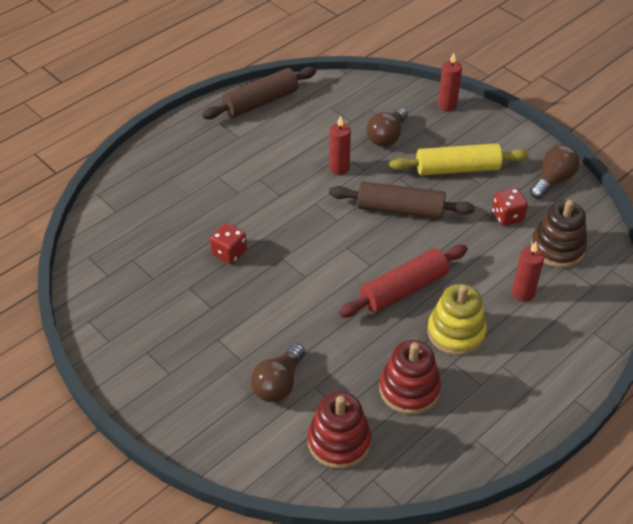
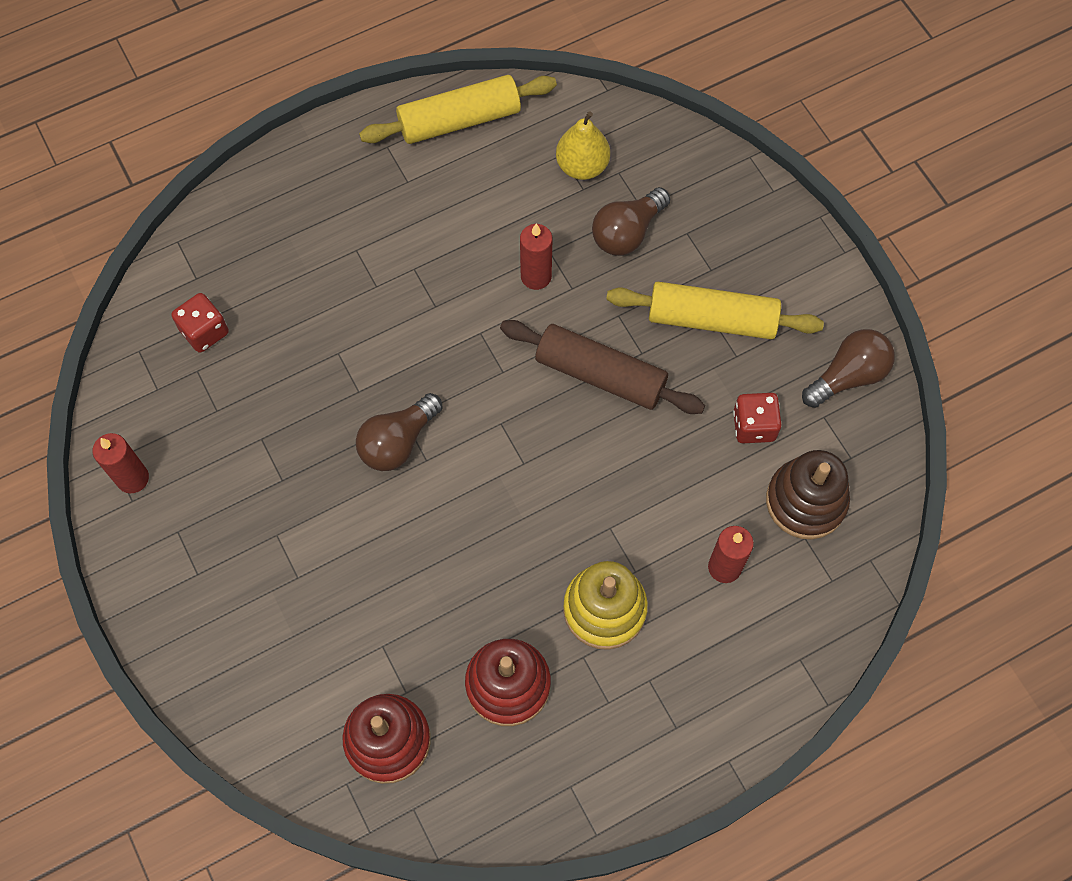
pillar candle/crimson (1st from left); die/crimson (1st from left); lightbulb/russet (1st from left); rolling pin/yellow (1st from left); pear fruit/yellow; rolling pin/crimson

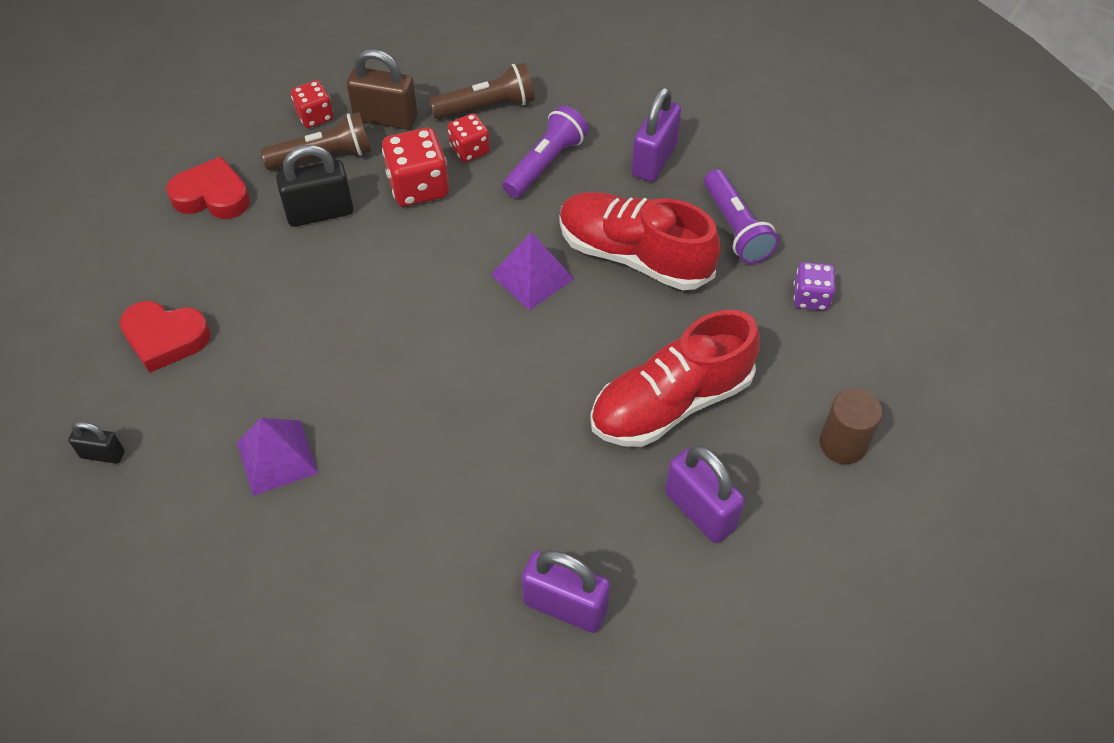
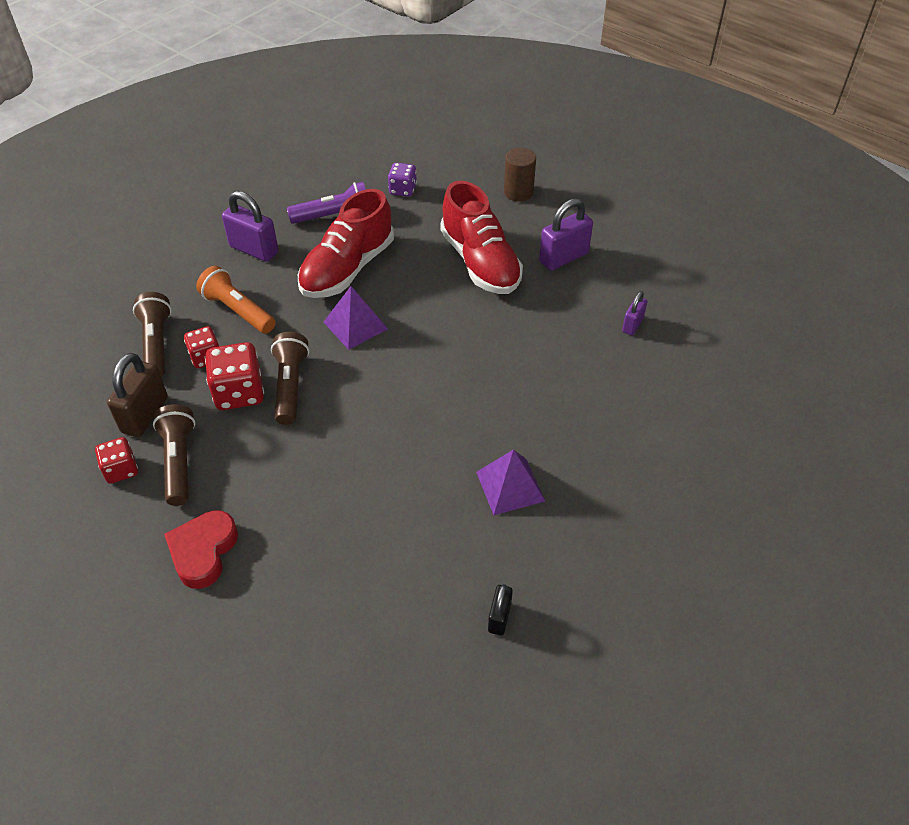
flashlight/bright orange; flashlight/russet (3rd from left); padlock/royal purple (3rd from left); love heart/crimson (1st from left in the first image); padlock/ebony (2nd from left in the first image)

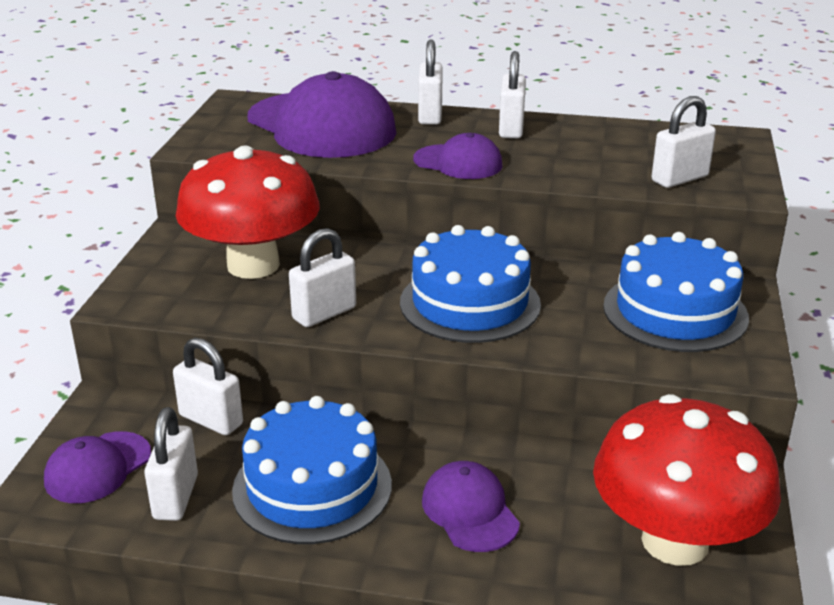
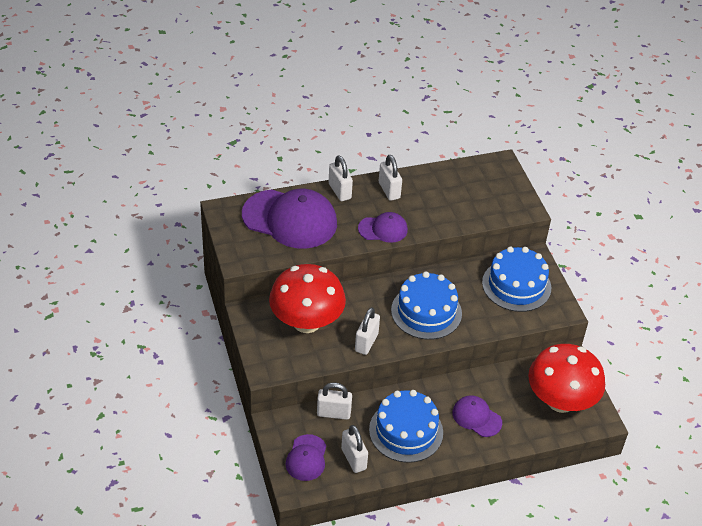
padlock/pure white (6th from left in the first image)

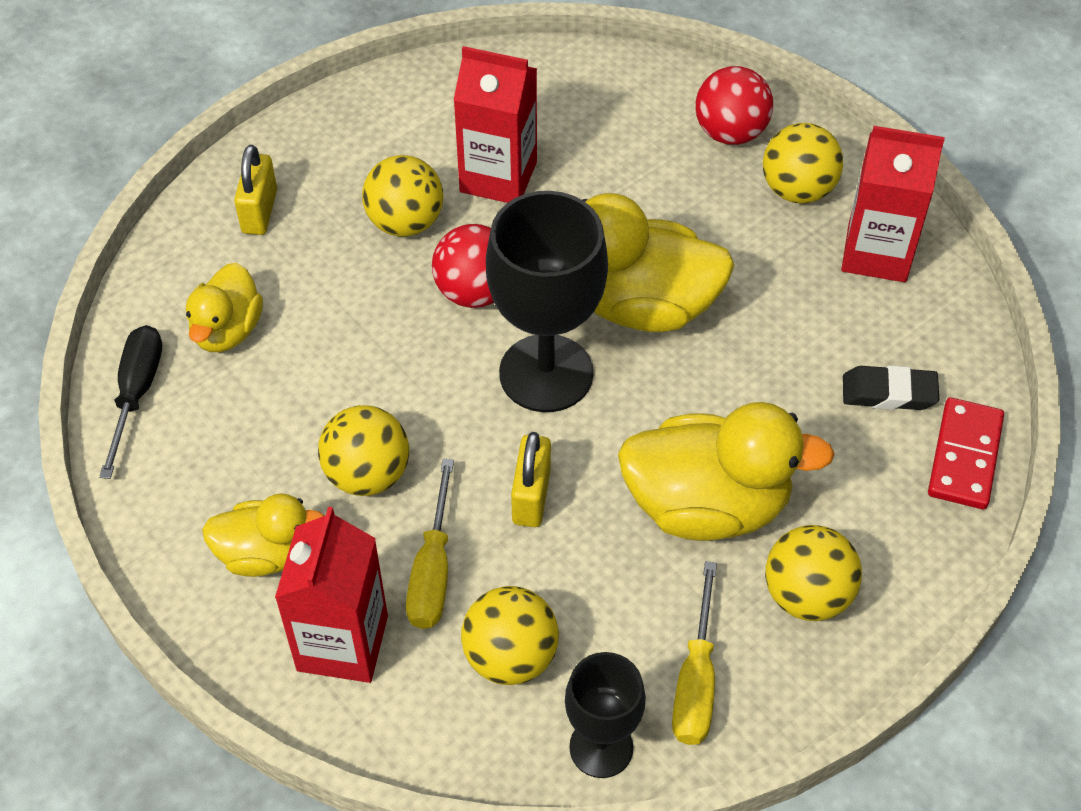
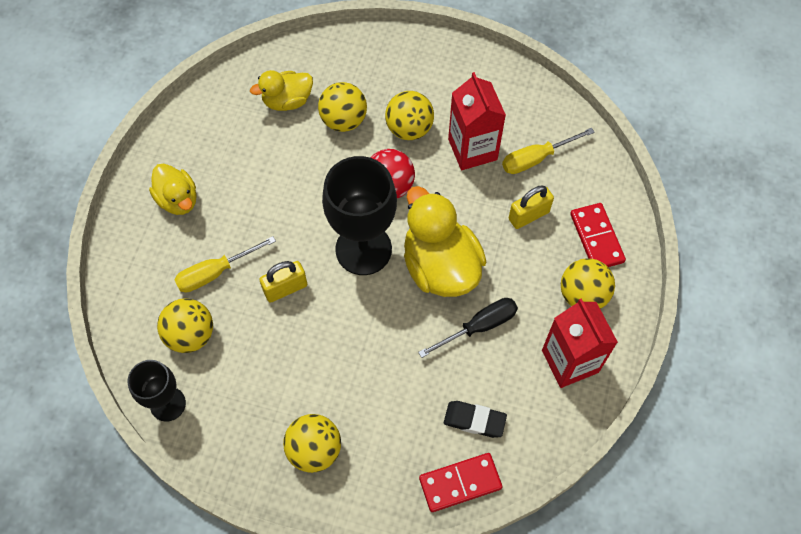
play ball/yellow (3rd from left); flat screwdriver/ebony; pencil eraser/ebony; flat screwdriver/yellow (2nd from left); padlock/yellow (2nd from left); domino tile/crimson (2nd from left); milk carton/crimson (1st from left in the first image); rubber duck/yellow (4th from left in the first image)

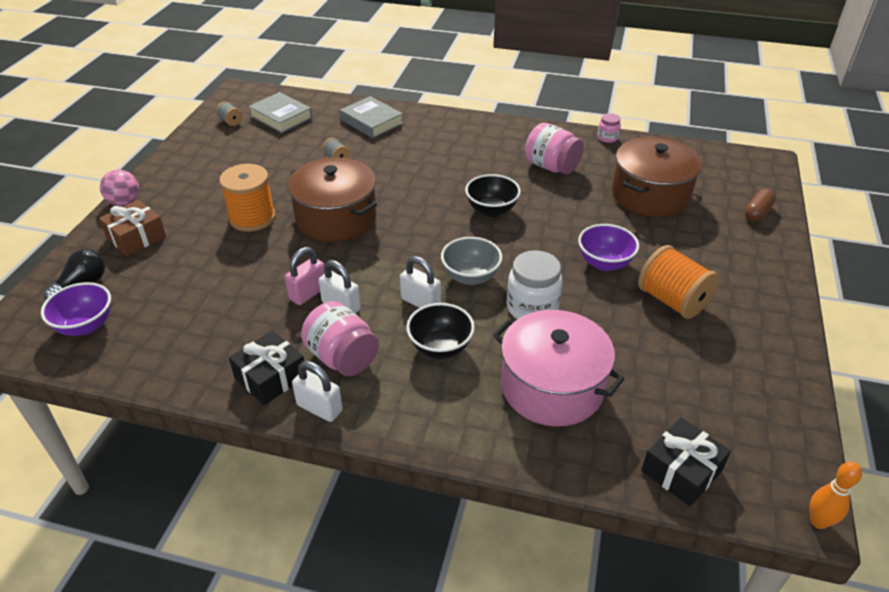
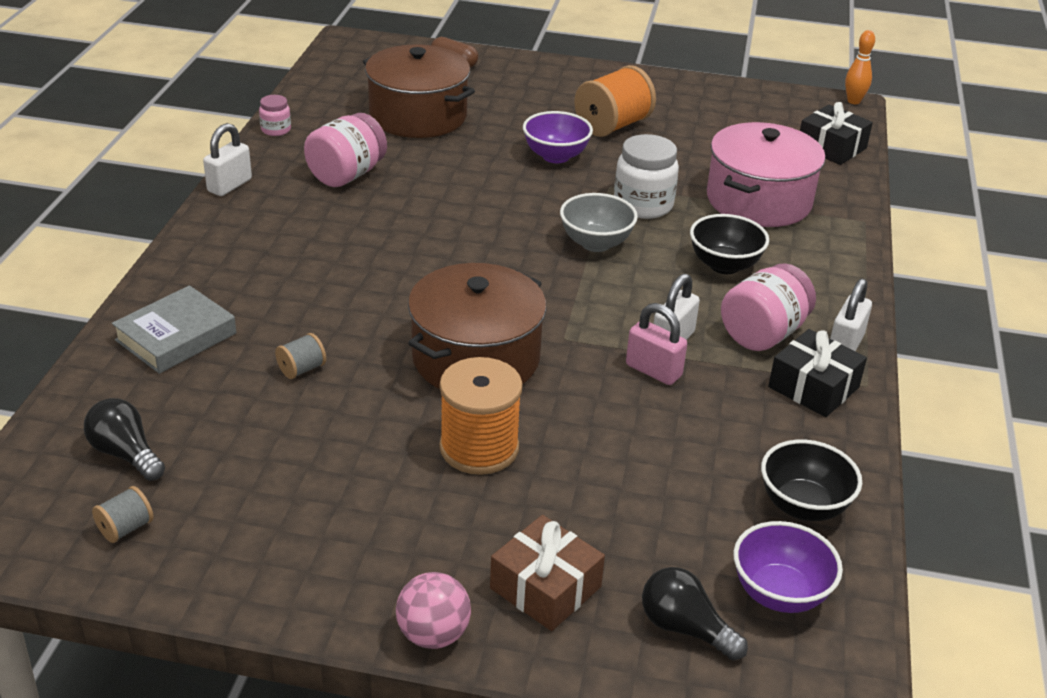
lightbulb/ebony (1st from left); padlock/pure white (1st from left); serving bowl/ebony (2nd from left)

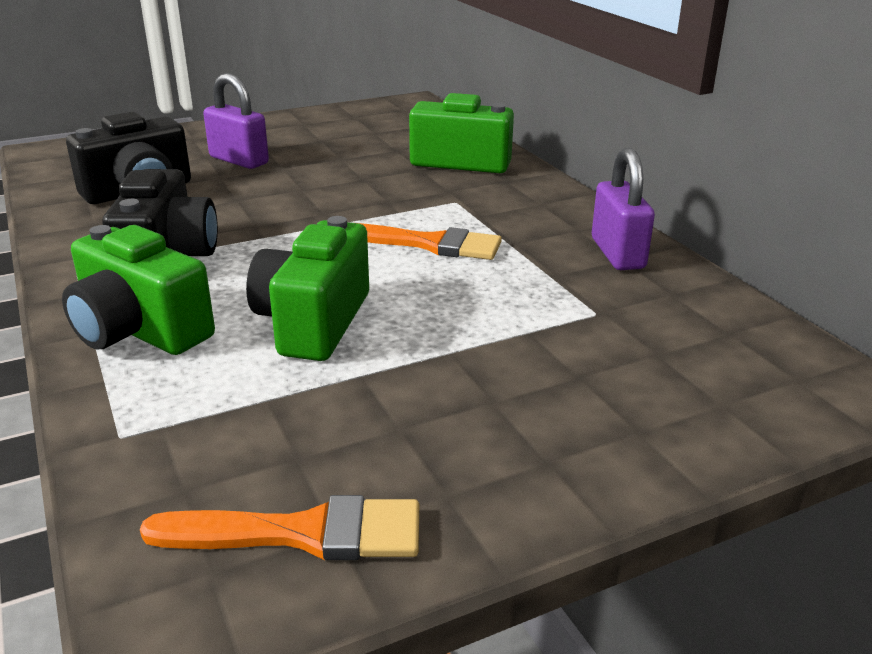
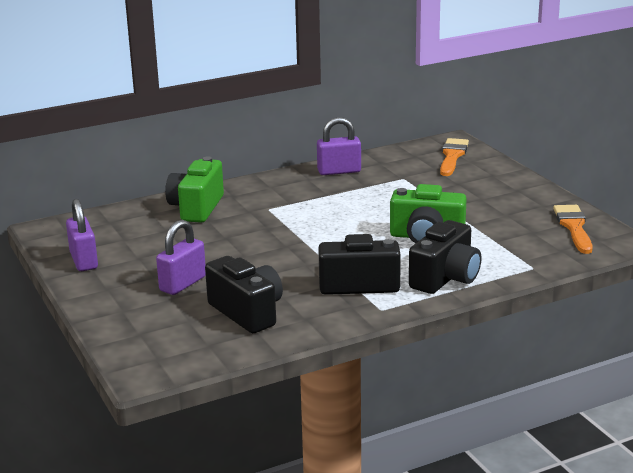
padlock/royal purple (1st from left); camera/ebony (3rd from left); paintbrush/bright orange (1st from left)

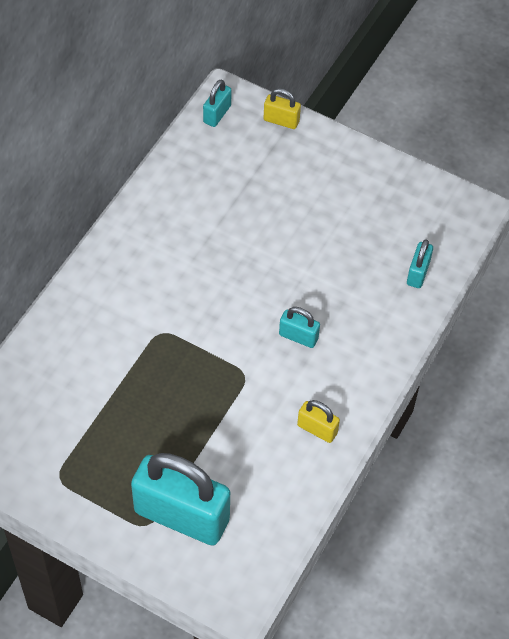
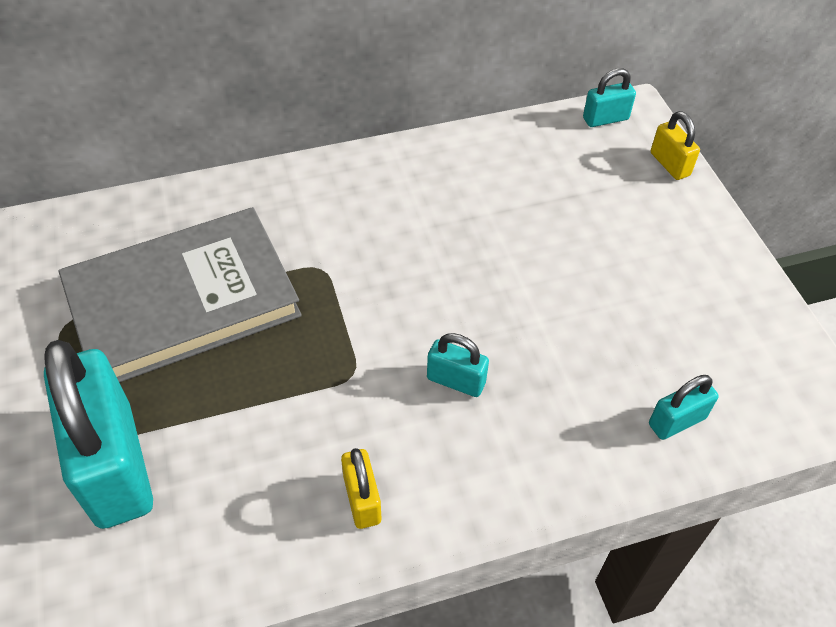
hardcover/gray; padlock/turquoise (2nd from left)

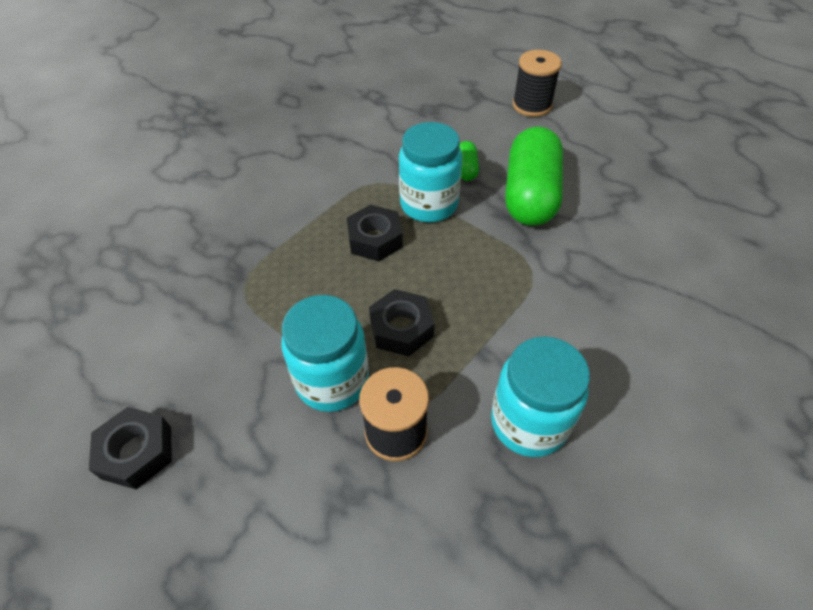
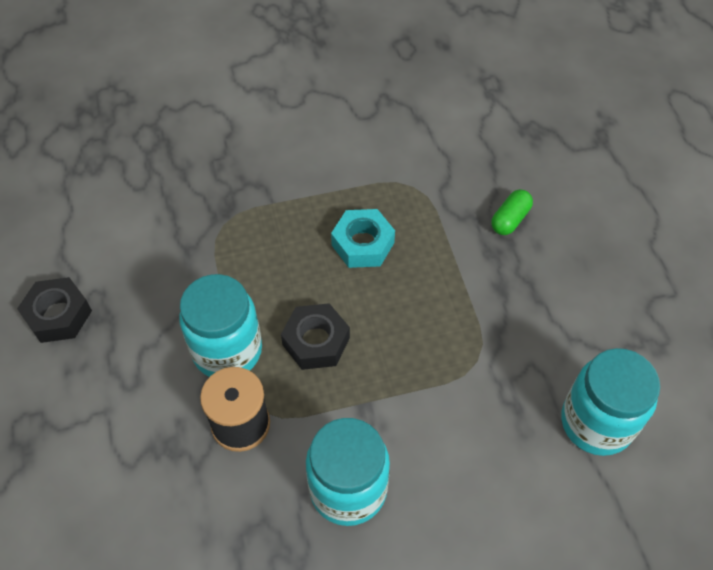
hexagon nut/turquoise; jar/turquoise (3rd from left); pill/green (2nd from left in the first image); spool/ebony (2nd from left in the first image)

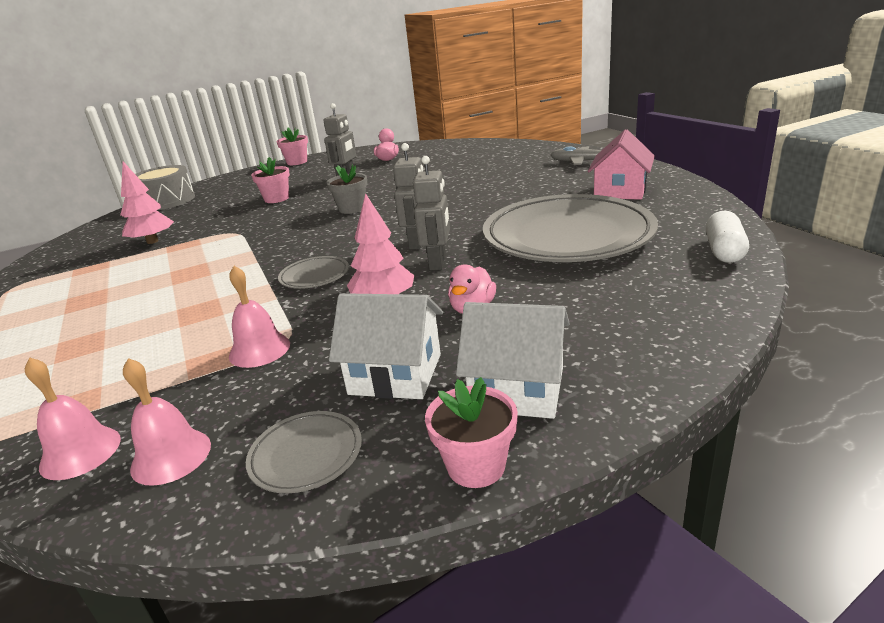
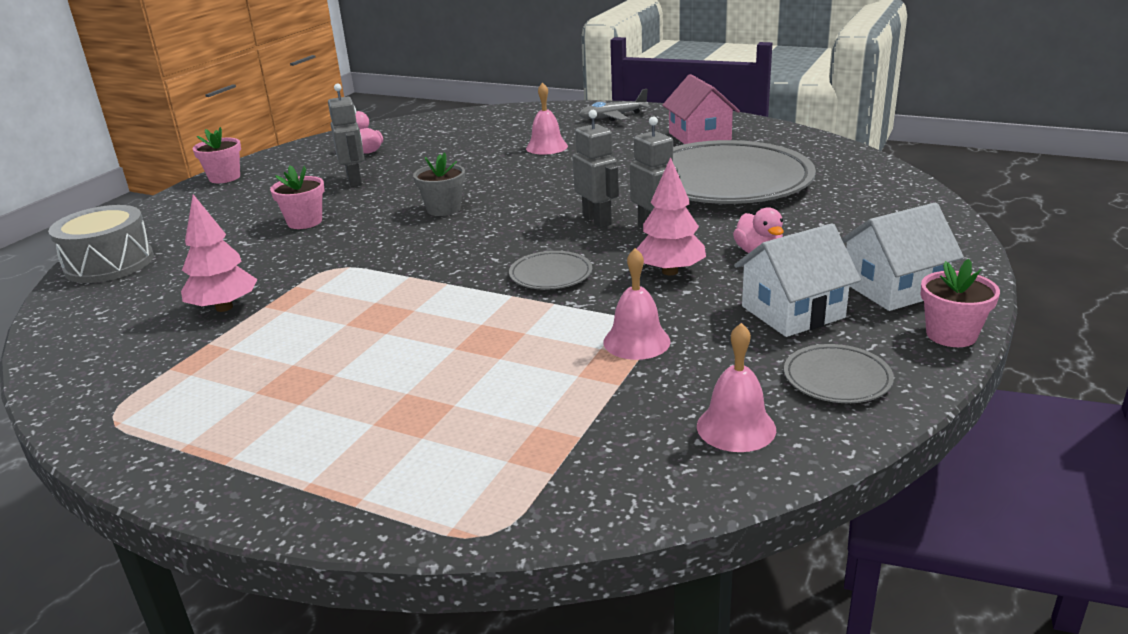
school bell/pink (1st from left); pill/pure white

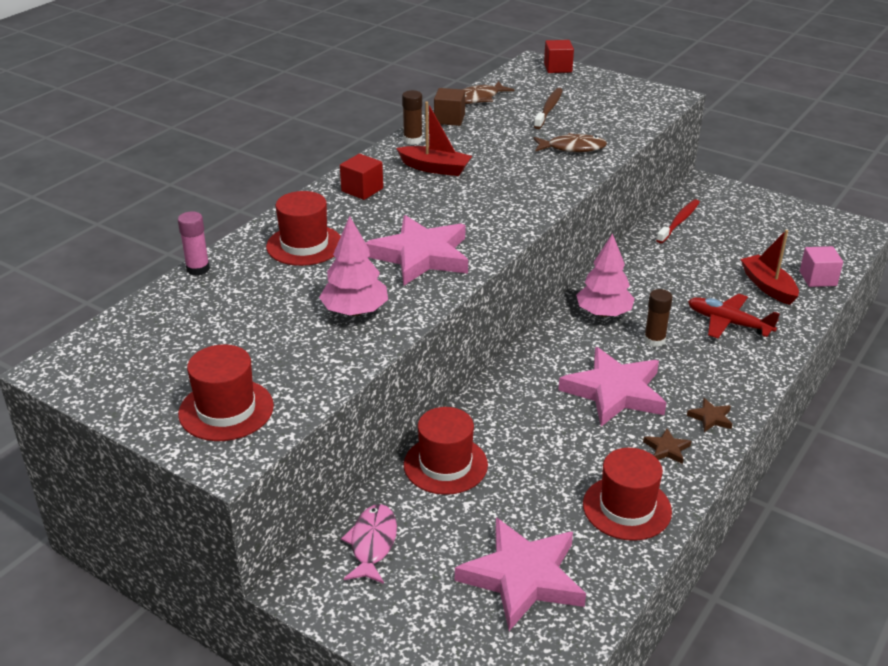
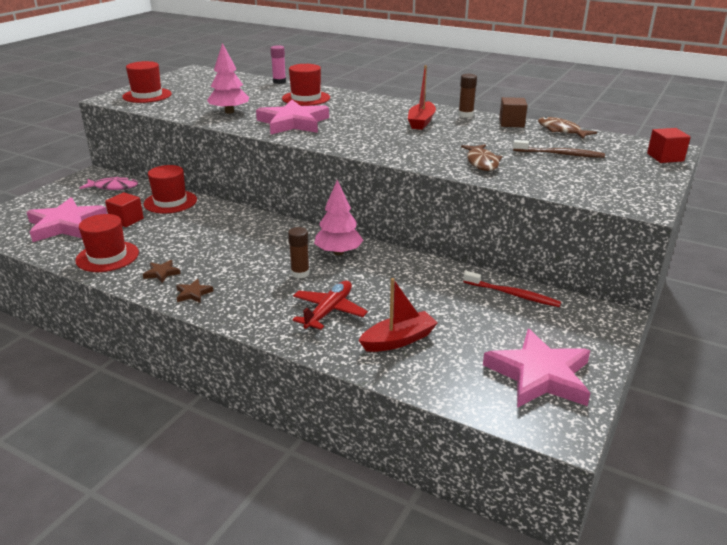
cube/crimson (1st from left); five-pointed star/pink (3rd from left); cube/pink

